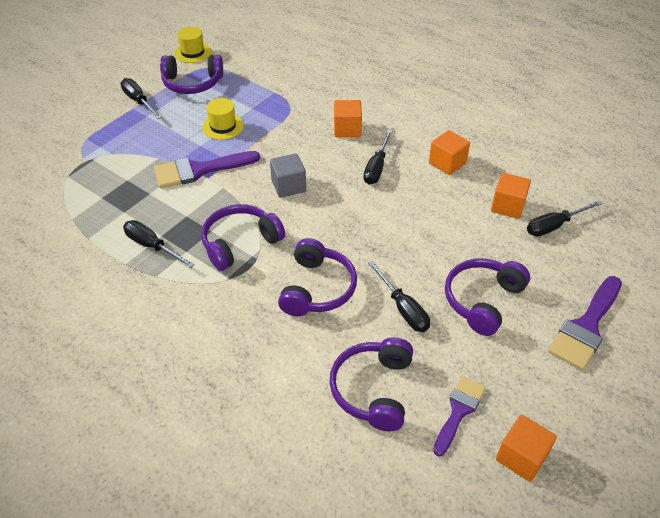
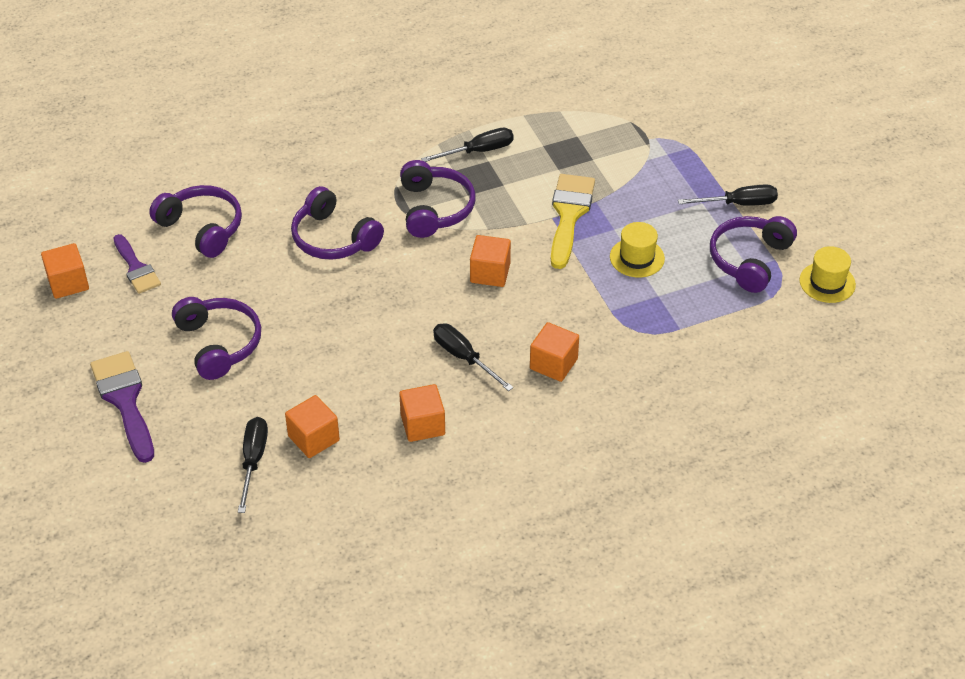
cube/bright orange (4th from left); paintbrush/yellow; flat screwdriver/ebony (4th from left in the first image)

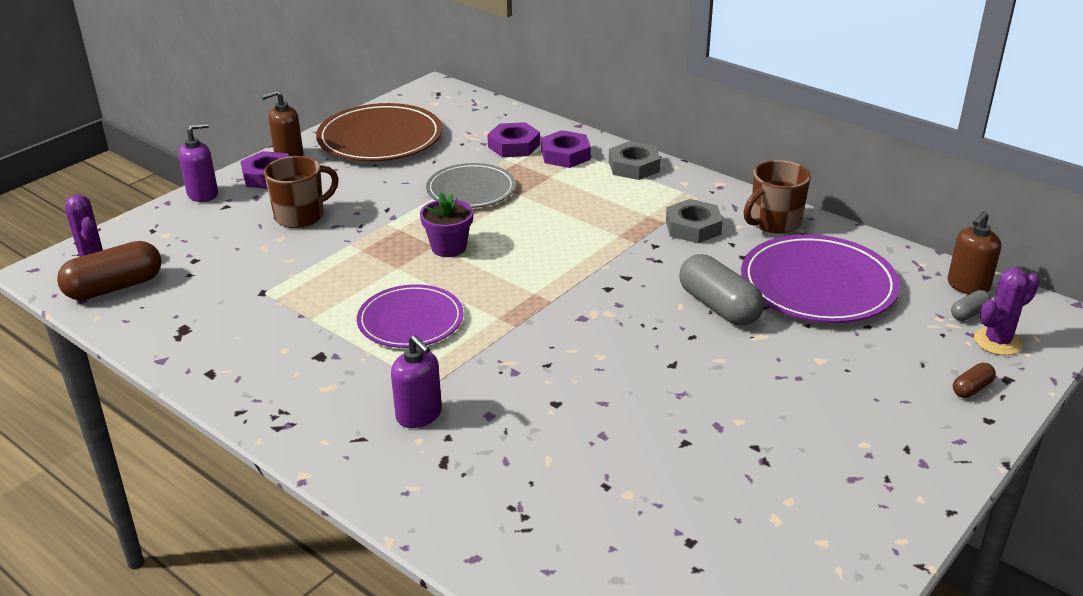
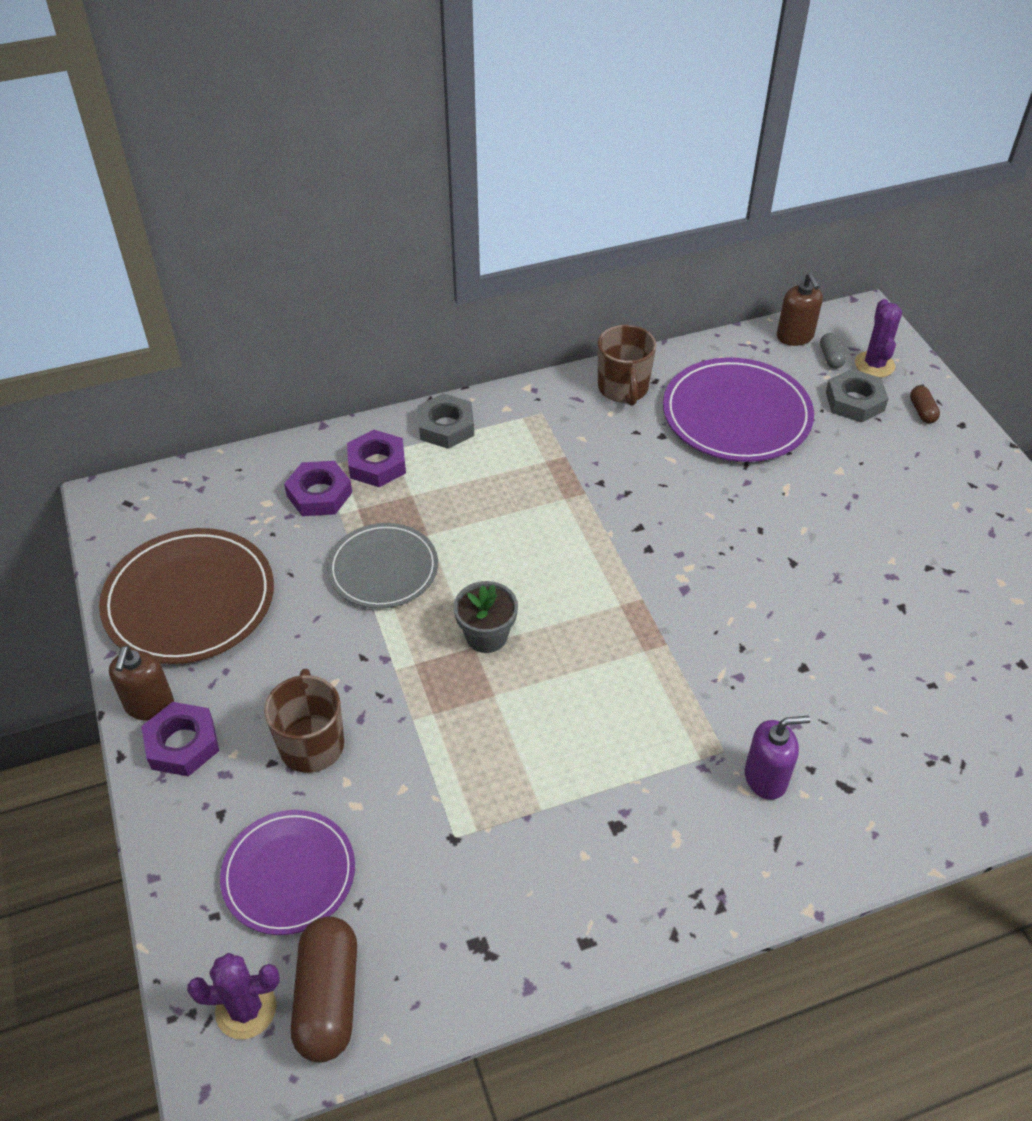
flat dish/royal purple (1st from left); potted plant/gray; hexagon nut/gray (2nd from left); soap dispenser/royal purple (1st from left in the first image); pill/gray (1st from left in the first image)

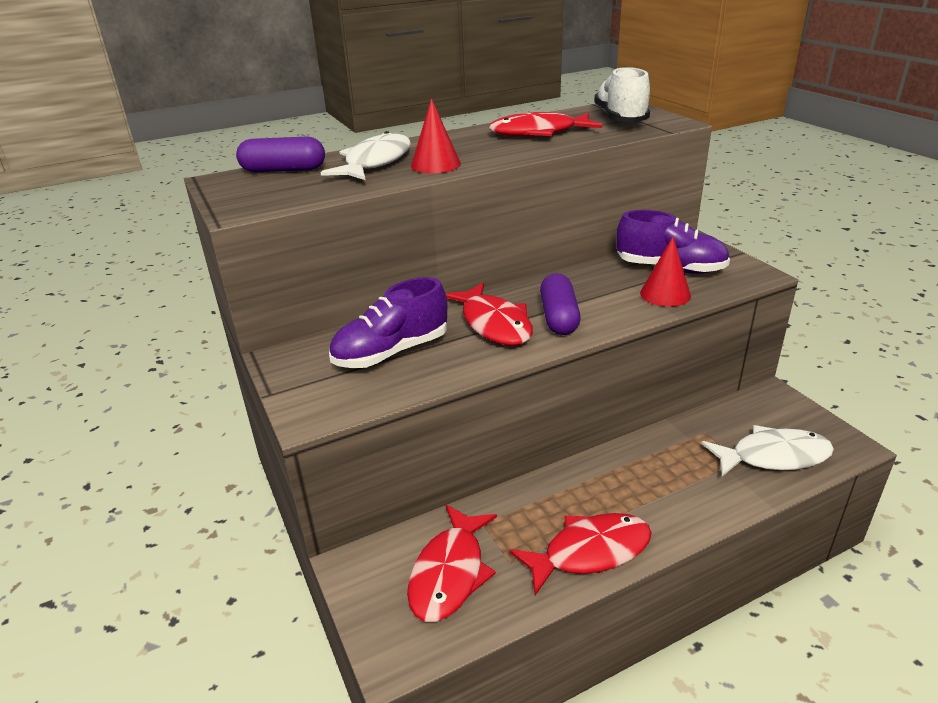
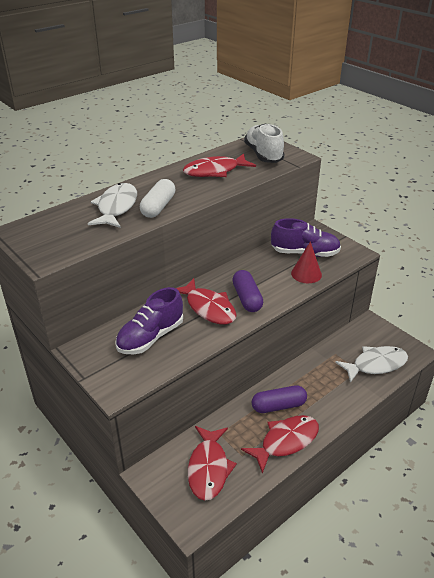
pill/pure white; pill/royal purple (2nd from left)

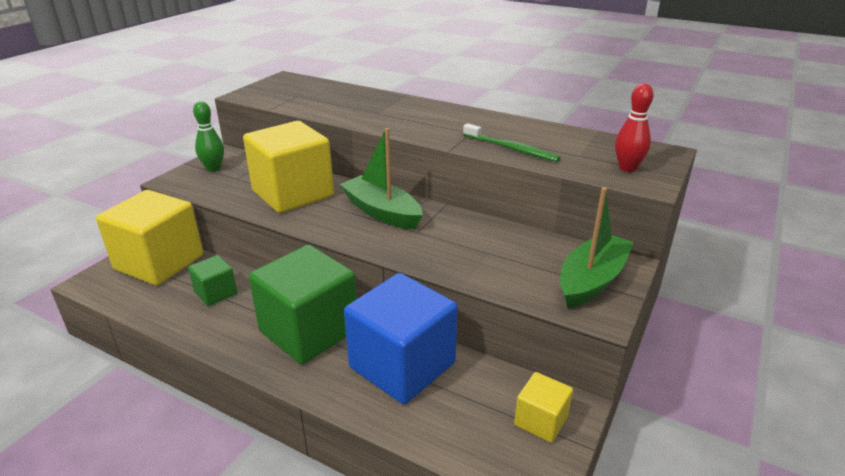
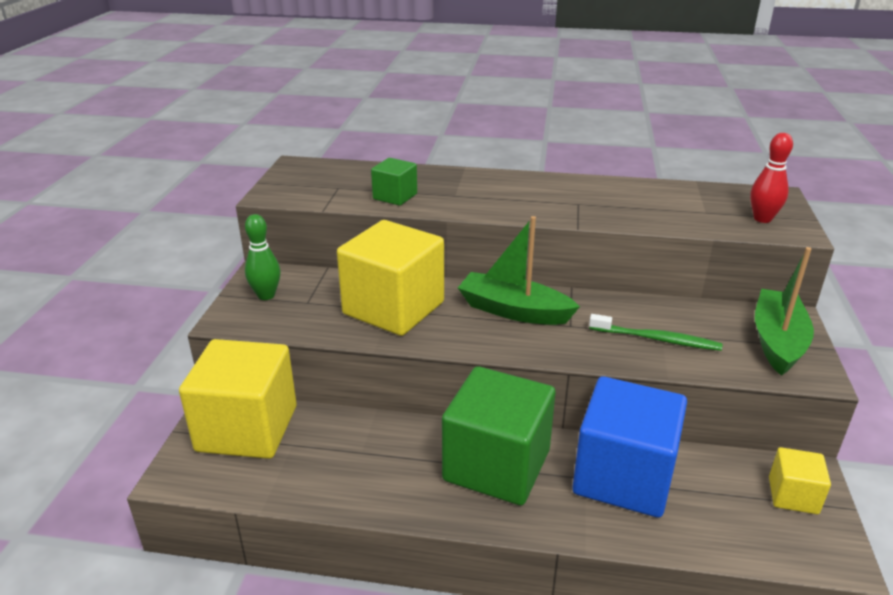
cube/green (1st from left); tooth brush/green

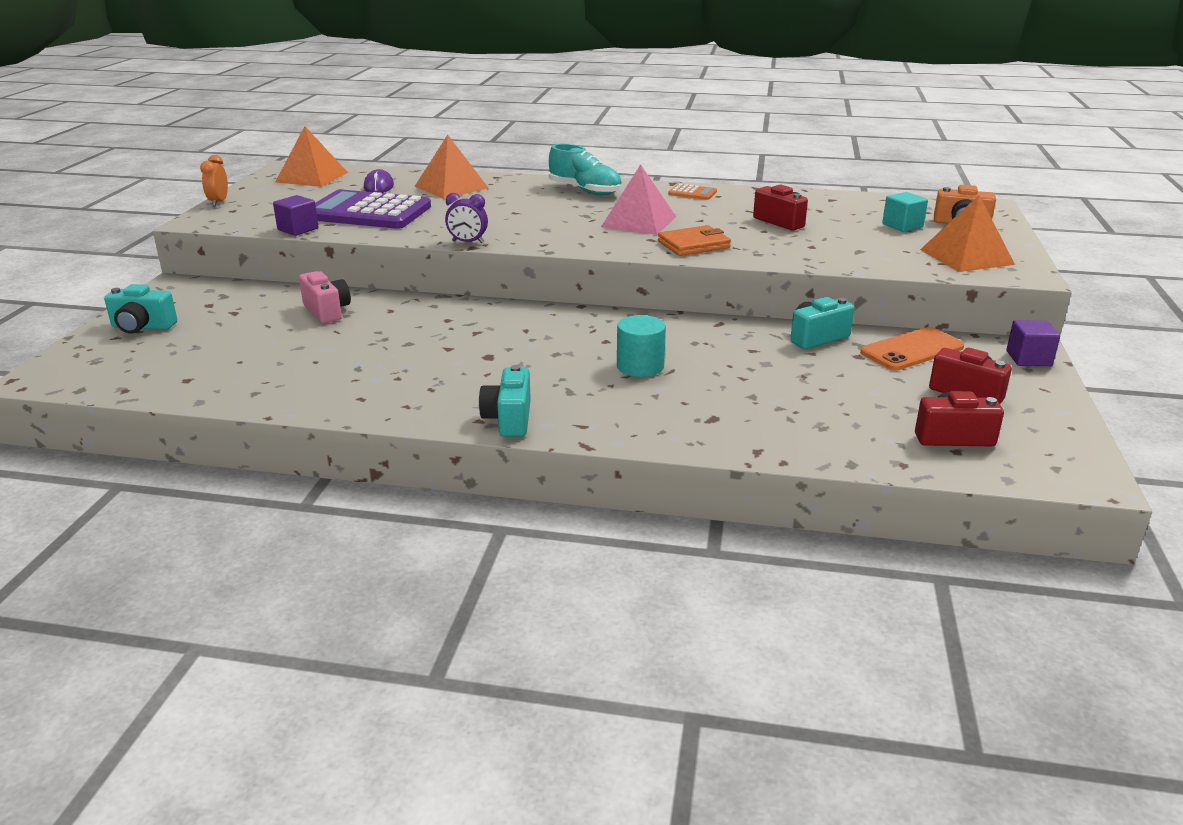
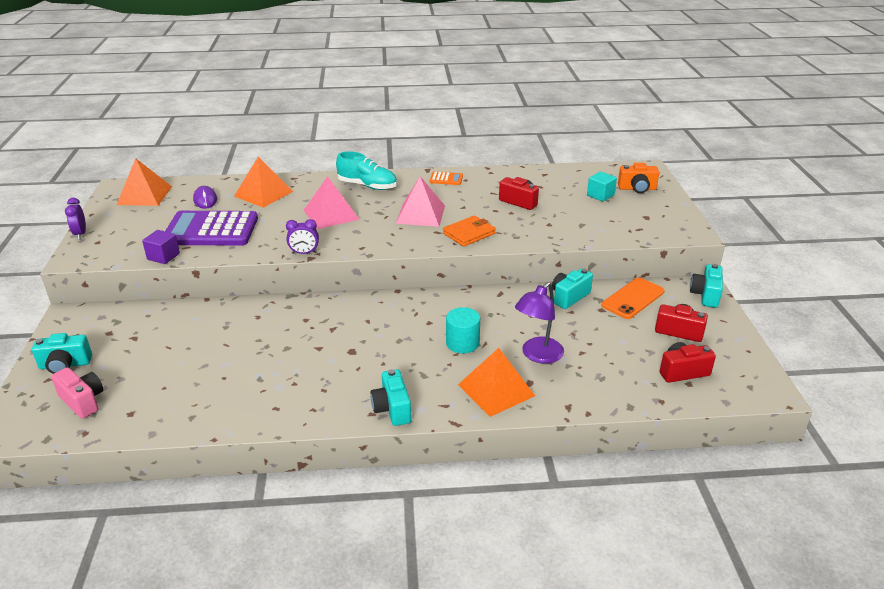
camera/pink; alarm clock/royal purple (1st from left); solid pyramid/pink (1st from left); solid pyramid/bright orange (3rd from left); reading lamp/royal purple; camera/turquoise (4th from left)

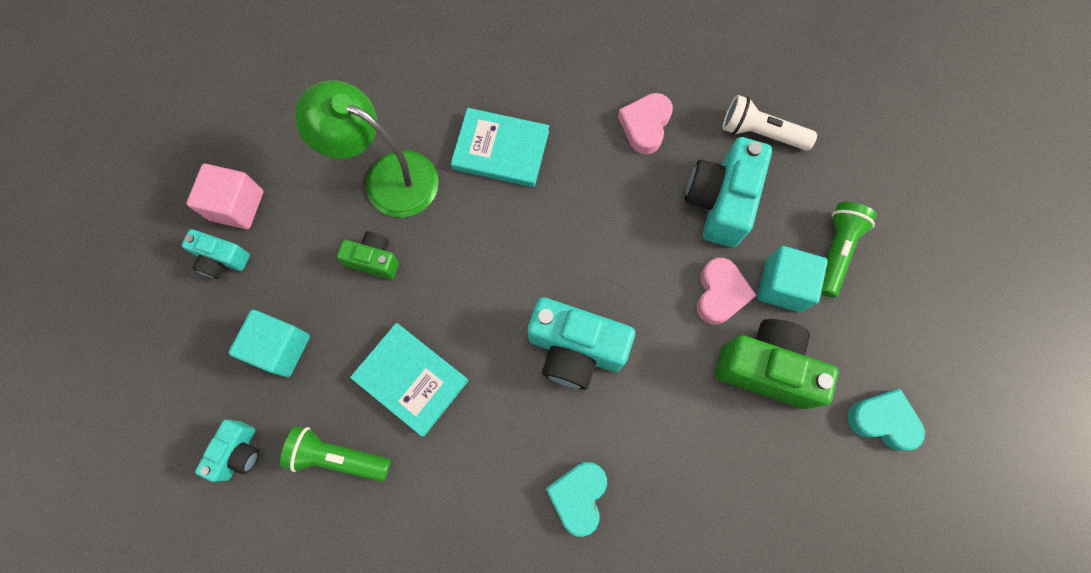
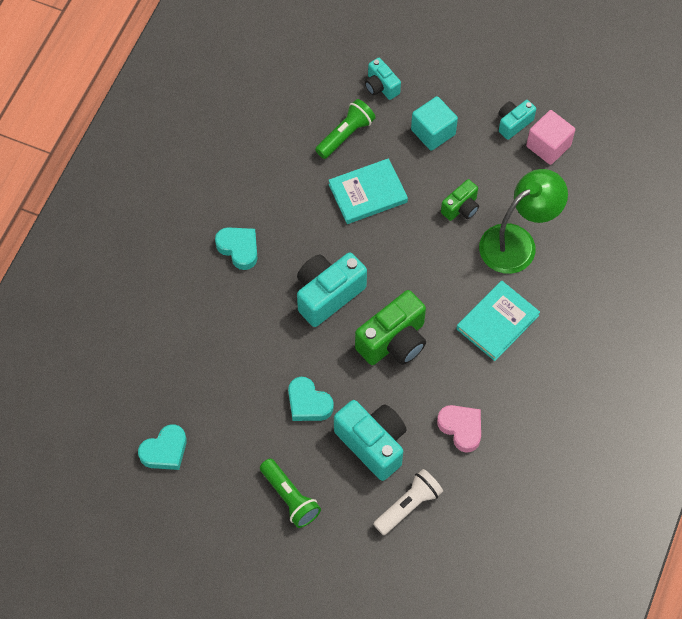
love heart/turquoise (3rd from left); camera/green (1st from left); cube/turquoise (2nd from left in the first image)

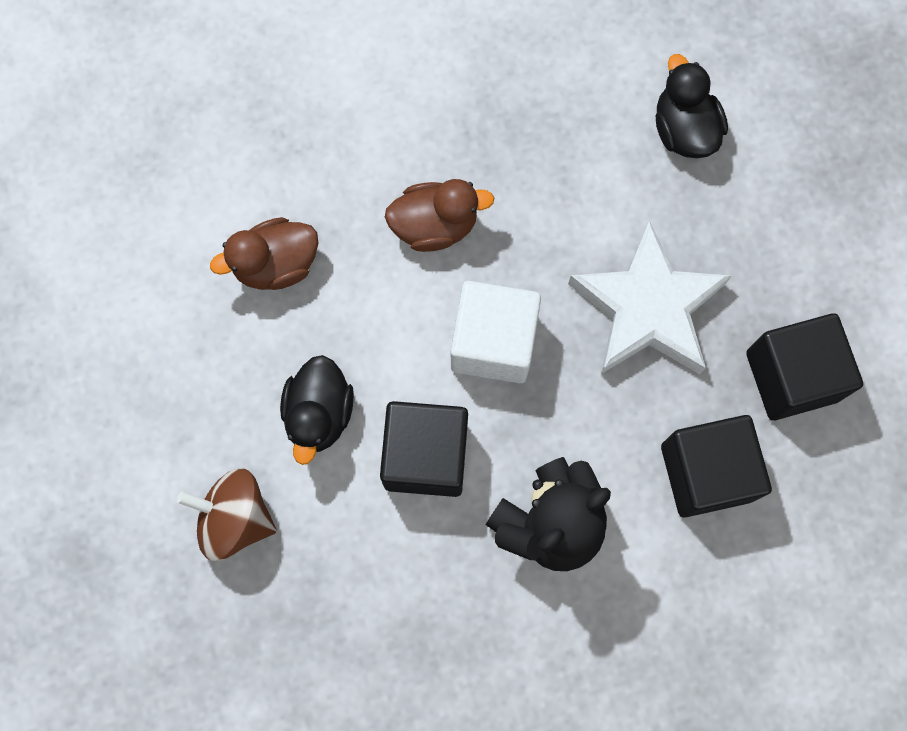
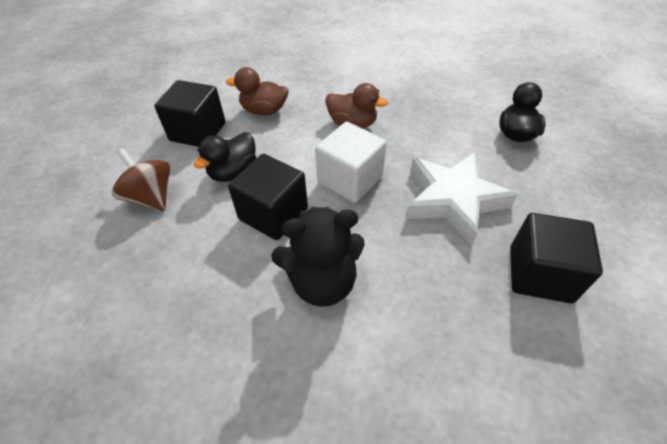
cube/ebony (1st from left)

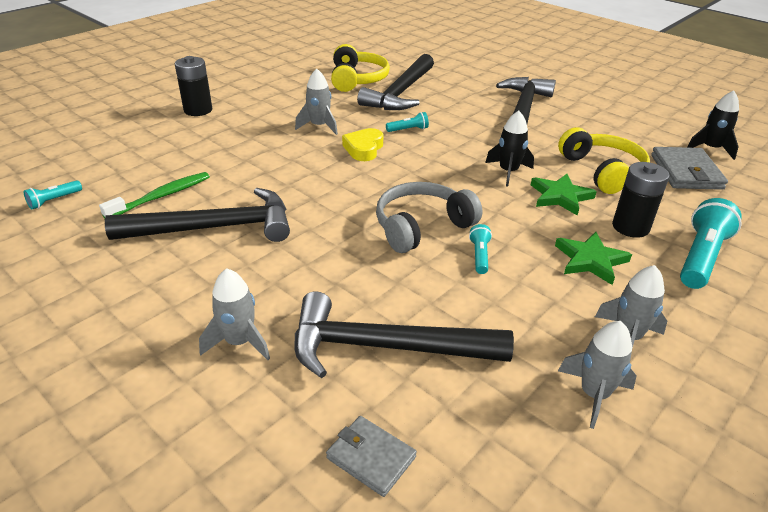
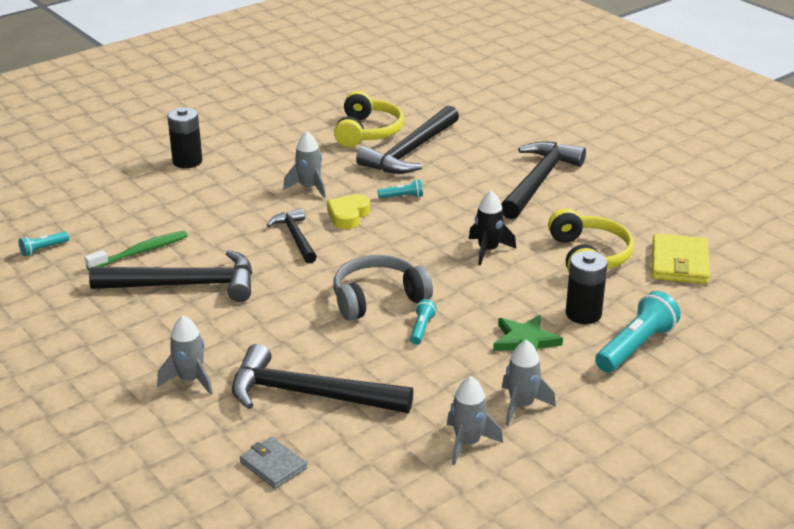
carpenter's hammer/ebony (2nd from left); billfold/yellow; five-pointed star/green (1st from left in the first image); rocket/ebony (2nd from left in the first image)

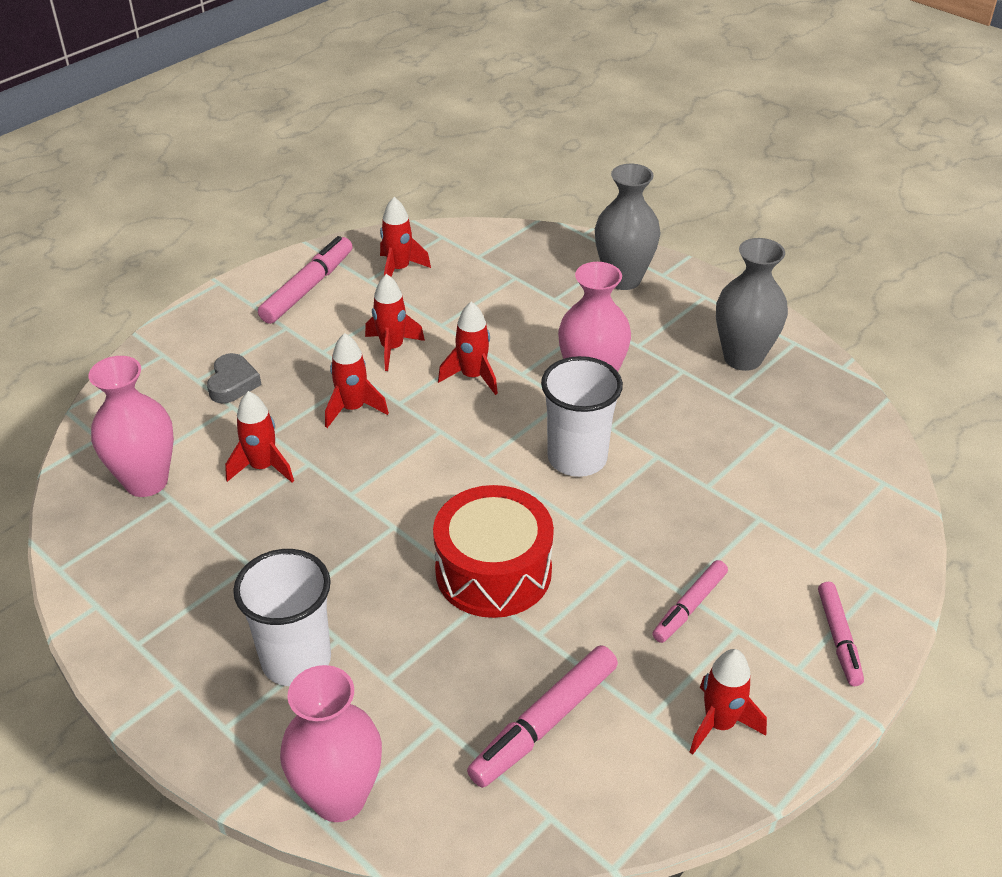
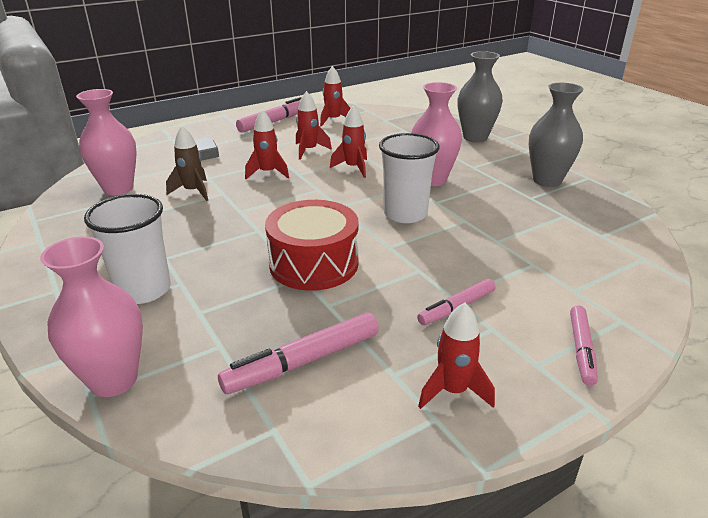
rocket/russet

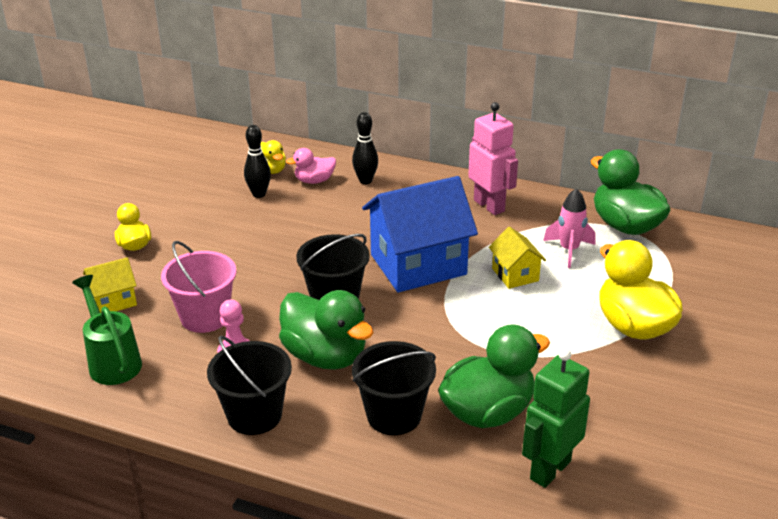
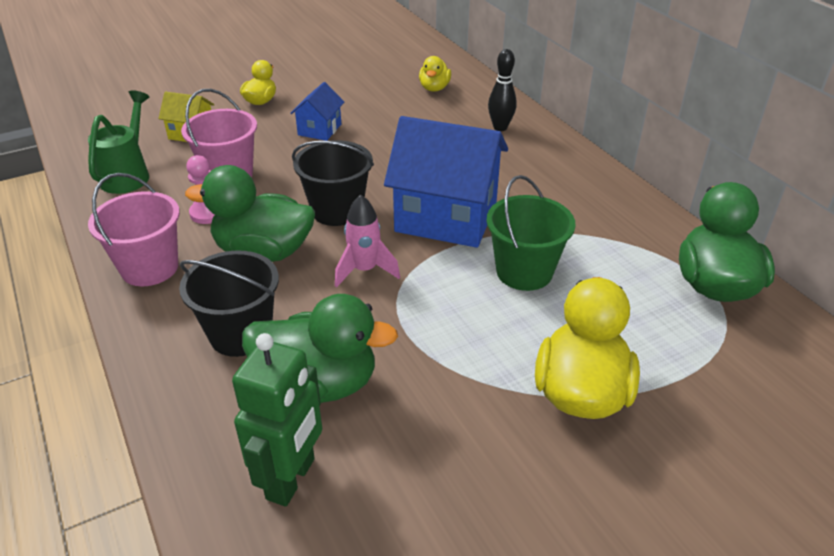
sand bucket/pink (1st from left); rubber duck/green (1st from left); toy robot/green; cottage/blue (1st from left); rocket/pink; sand bucket/green; skittle/ebony (1st from left in the first image); rubber duck/pink; toy robot/pink

